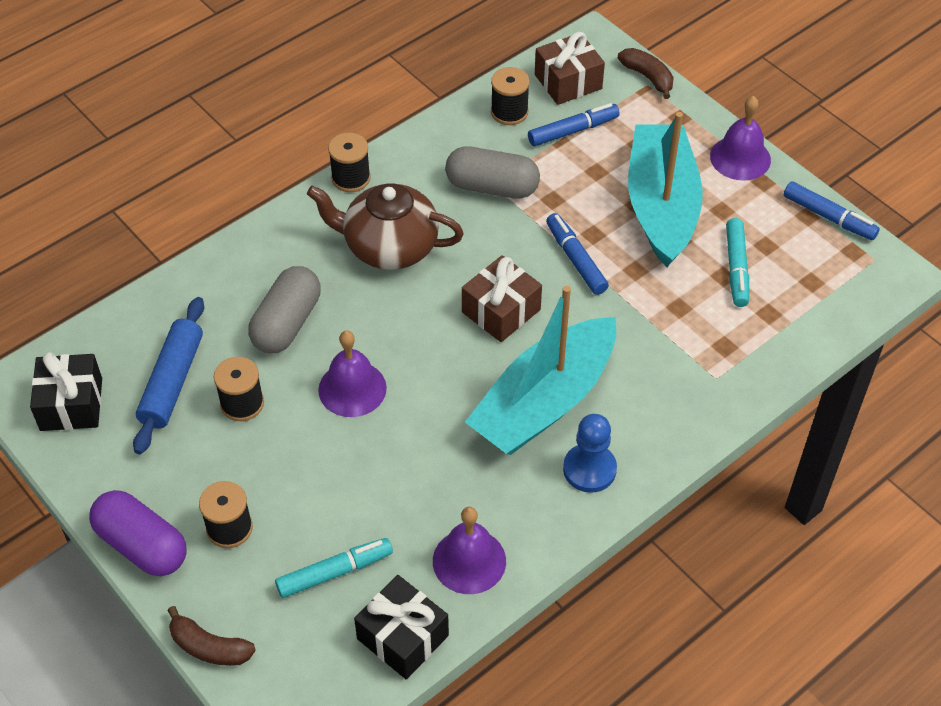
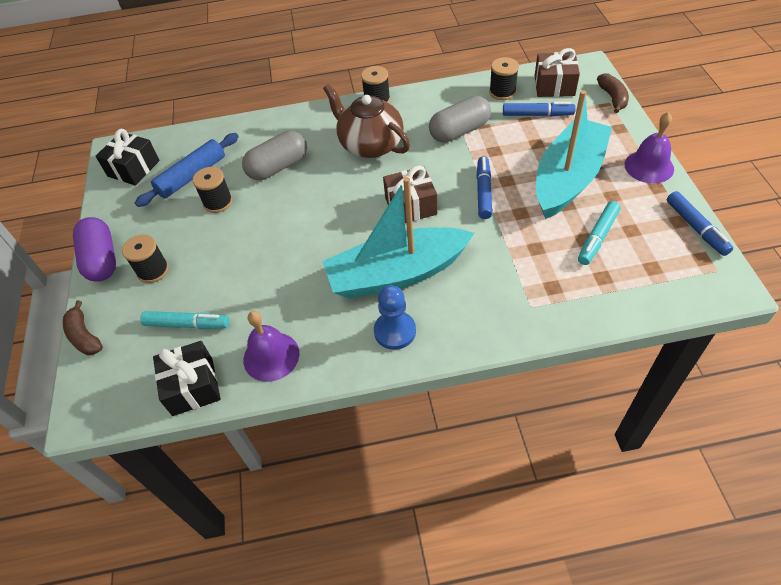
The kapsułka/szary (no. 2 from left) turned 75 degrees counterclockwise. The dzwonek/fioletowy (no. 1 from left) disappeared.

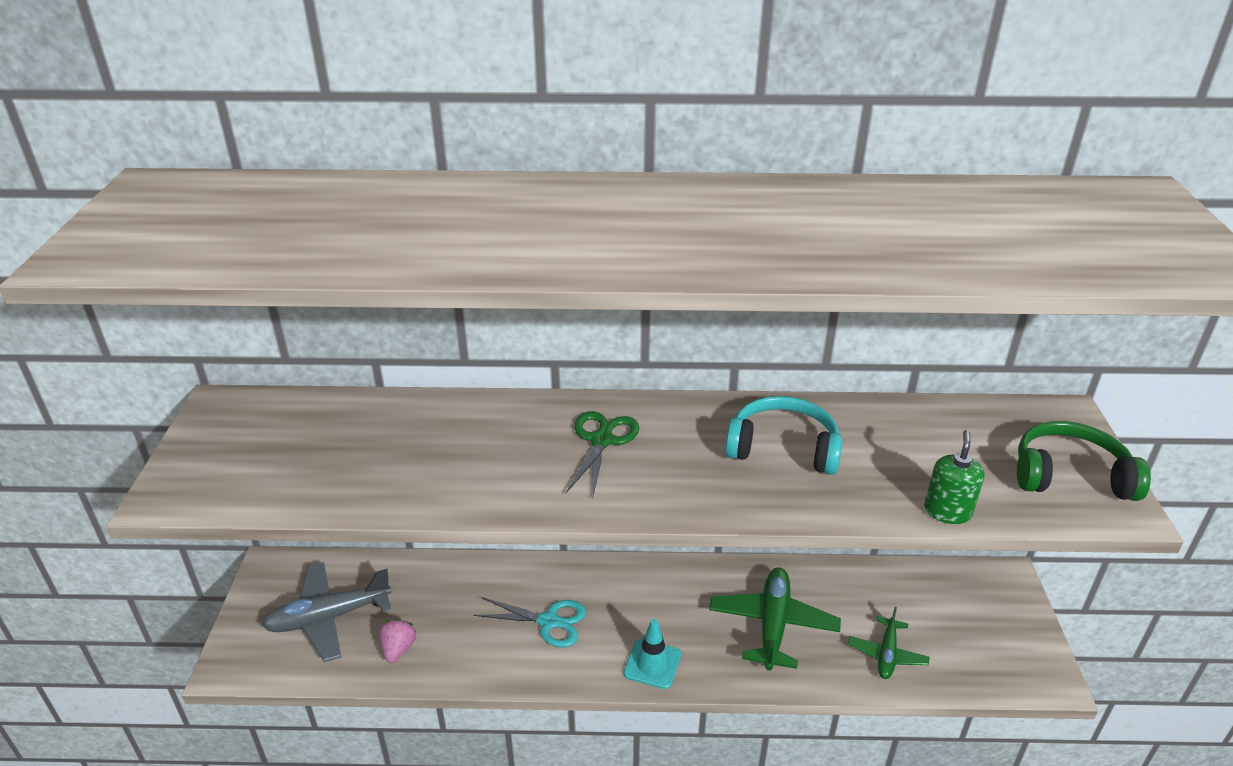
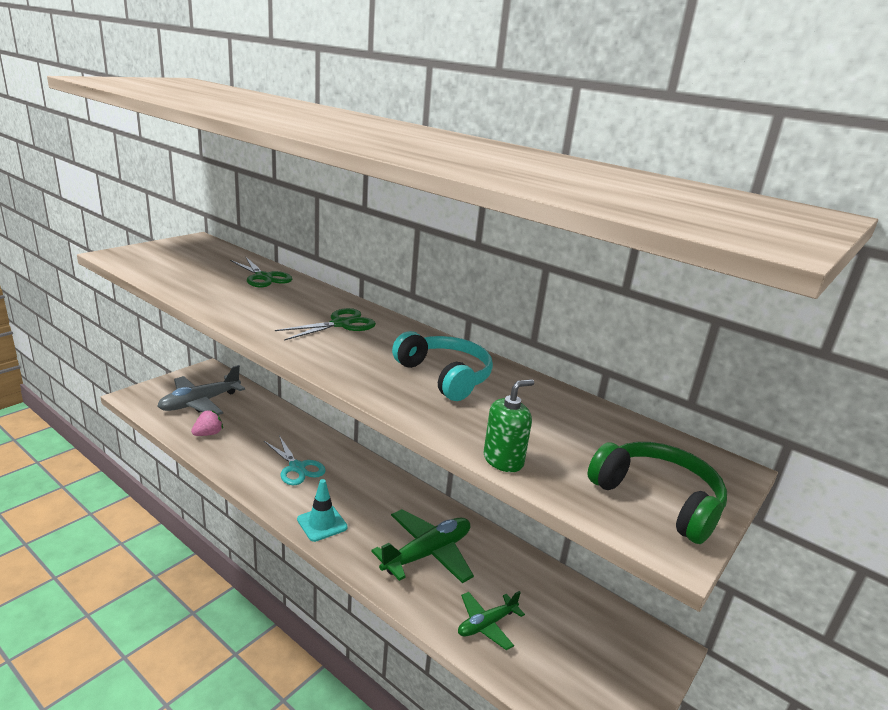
The samolot/szary turned 60 degrees counterclockwise. The nożyczki/zielony (no. 1 from left) appeared.

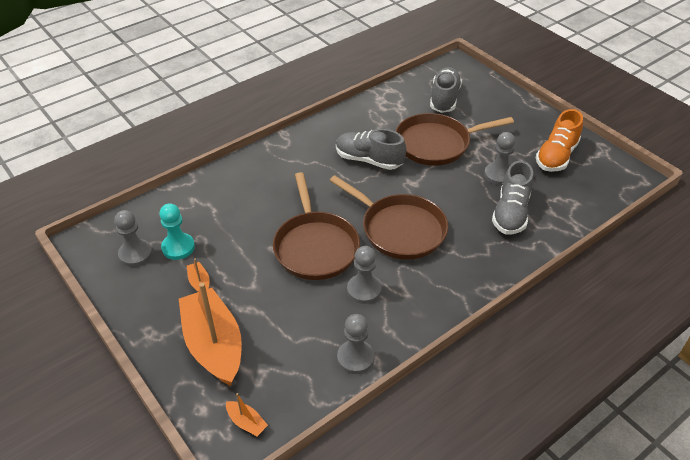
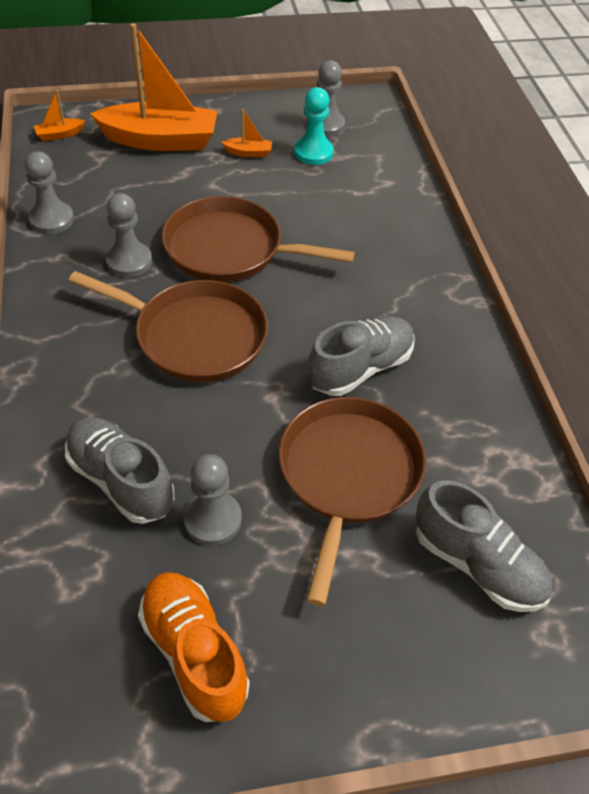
The patelnia/brązowy (no. 2 from left in the first image) turned 135 degrees counterclockwise.

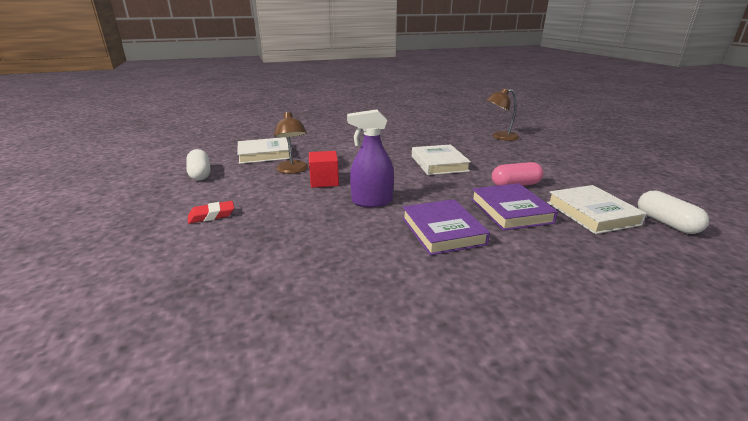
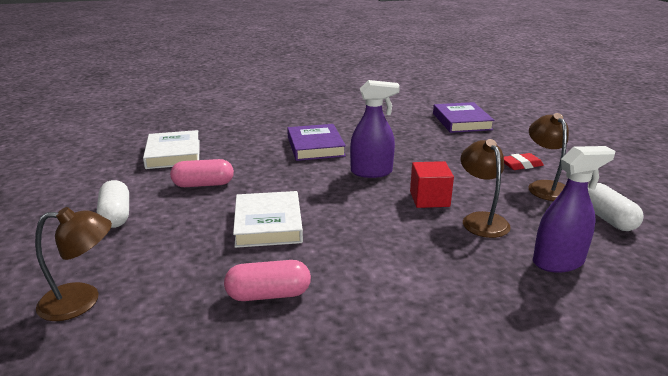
The kapsułka/biały (no. 2 from left in the first image) moved. The kapsułka/różowy (no. 2 from left) appeared. The książka/fioletowy (no. 2 from left) moved. The lampka/brązowy (no. 3 from left) appeared. The książka/biały (no. 1 from left) was replaced by the spryskiwacz/fioletowy (no. 2 from left).

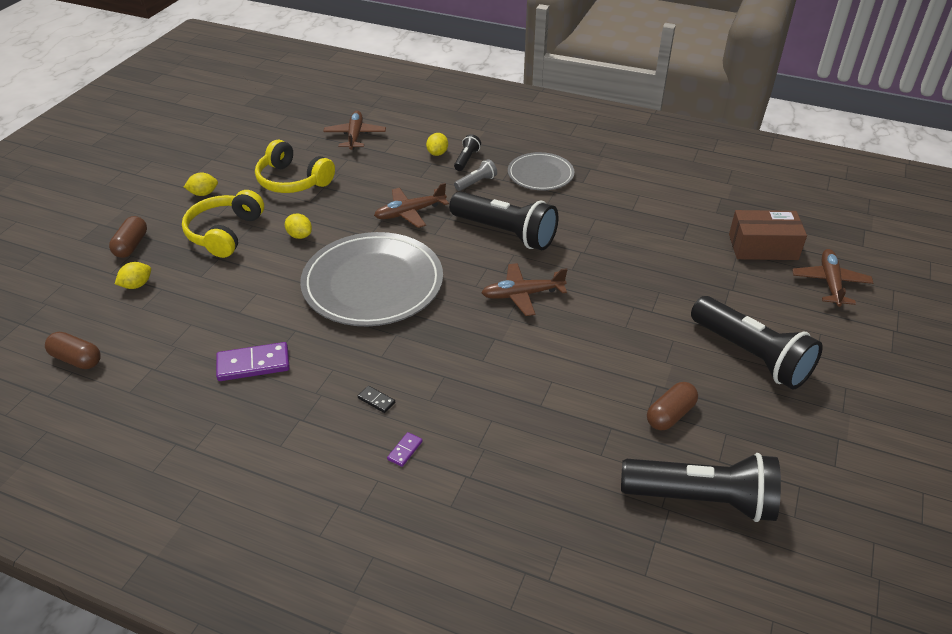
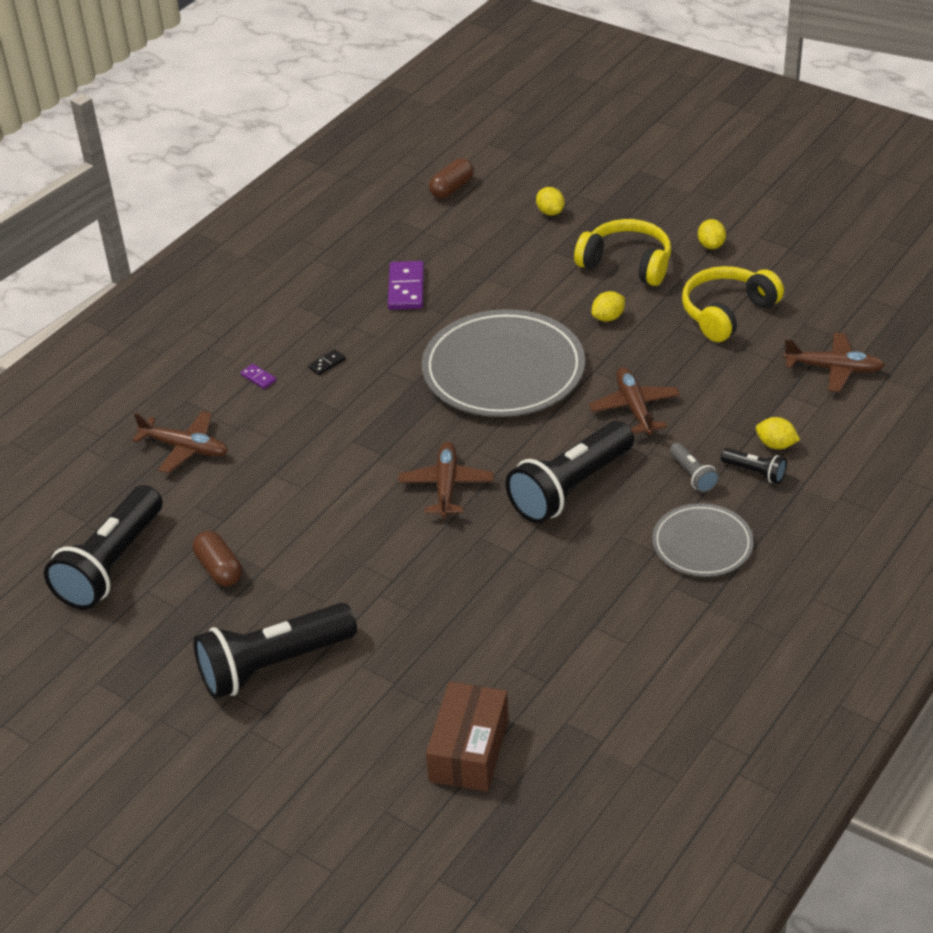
The samolot/brązowy (no. 4 from left in the first image) moved. The kapsułka/brązowy (no. 2 from left) disappeared.

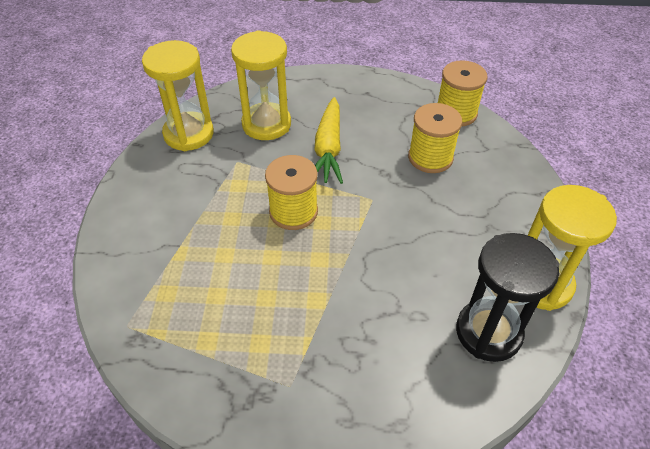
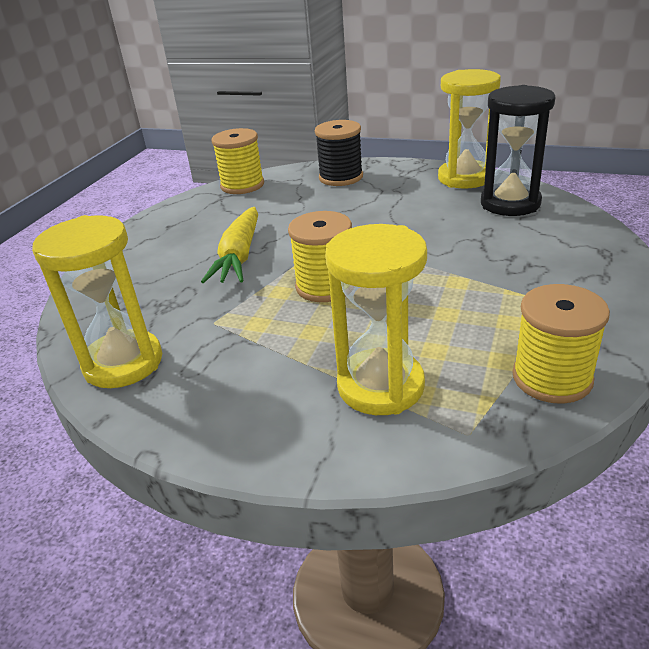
The marchewka/żółty turned 75 degrees clockwise. The szpulka/czarny appeared. The klepsydra/żółty (no. 2 from left) moved. The szpulka/żółty (no. 2 from left in the first image) moved.

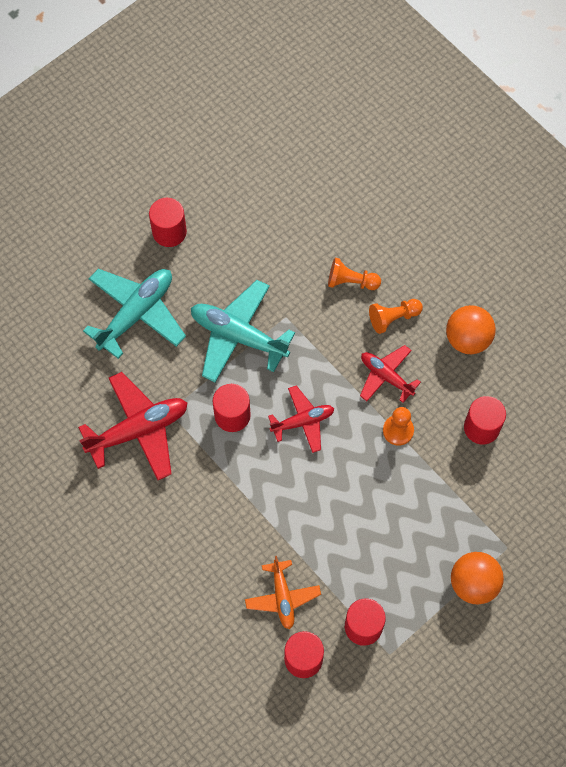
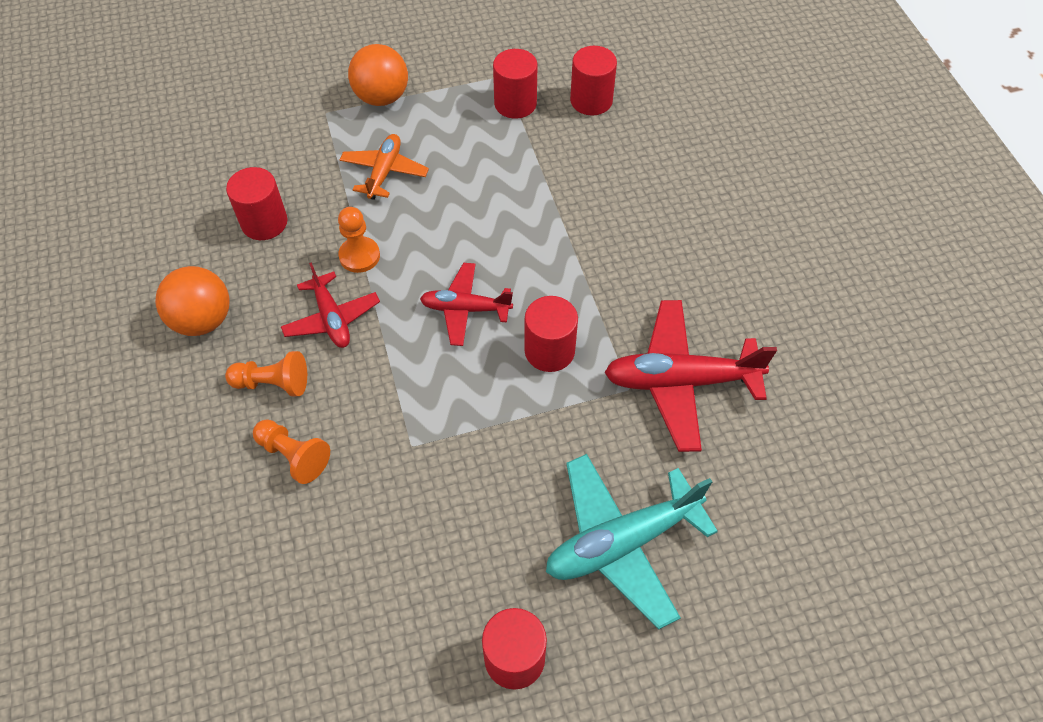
The samolot/pomarańczowy moved. The samolot/turkusowy (no. 2 from left) disappeared.

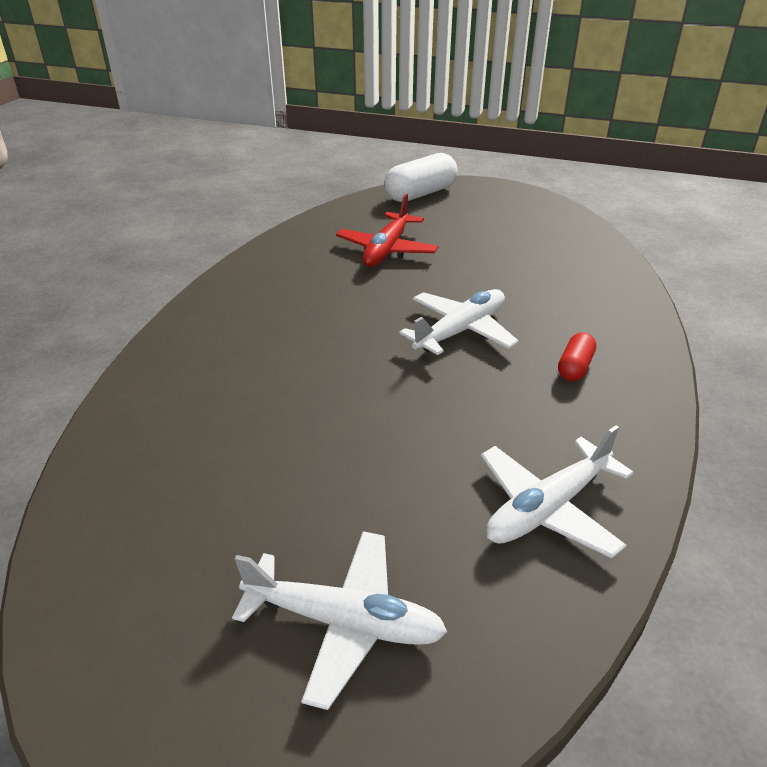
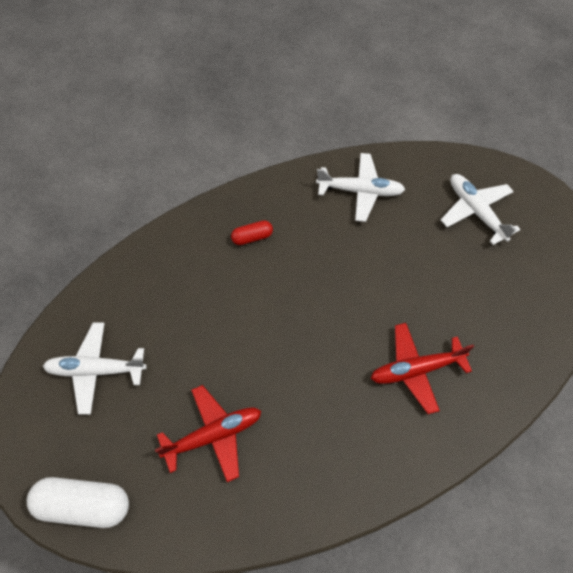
The samolot/biały (no. 2 from left in the first image) moved. The samolot/czerwony (no. 2 from left) appeared.

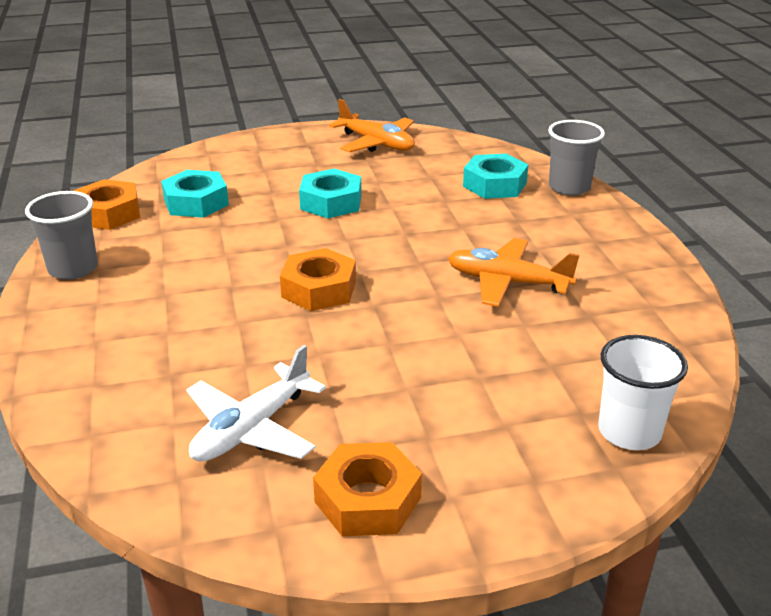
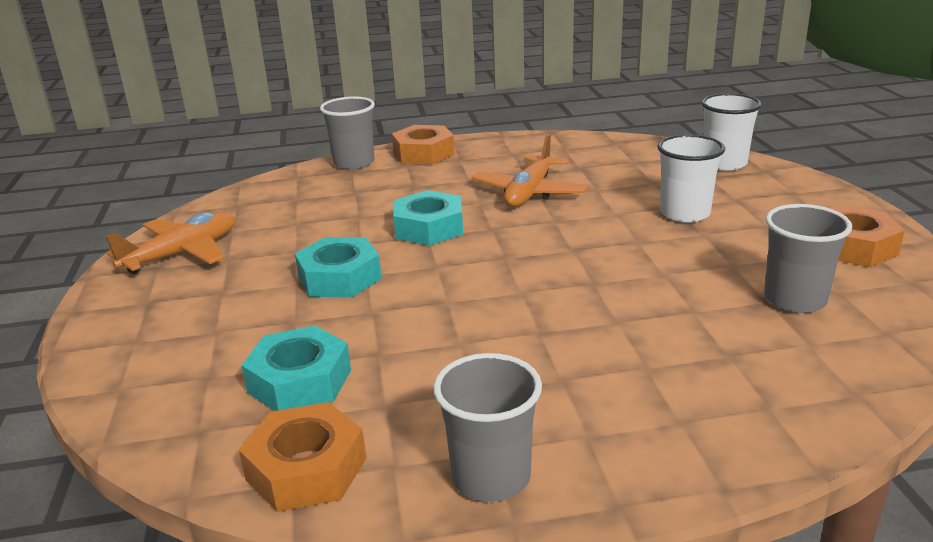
The nakrętka/pomarańczowy (no. 2 from left) moved. The nakrętka/turkusowy (no. 3 from left) moved. The szklanka/biały (no. 1 from left) appeared. The samolot/biały was replaced by the szklanka/szary (no. 3 from left).

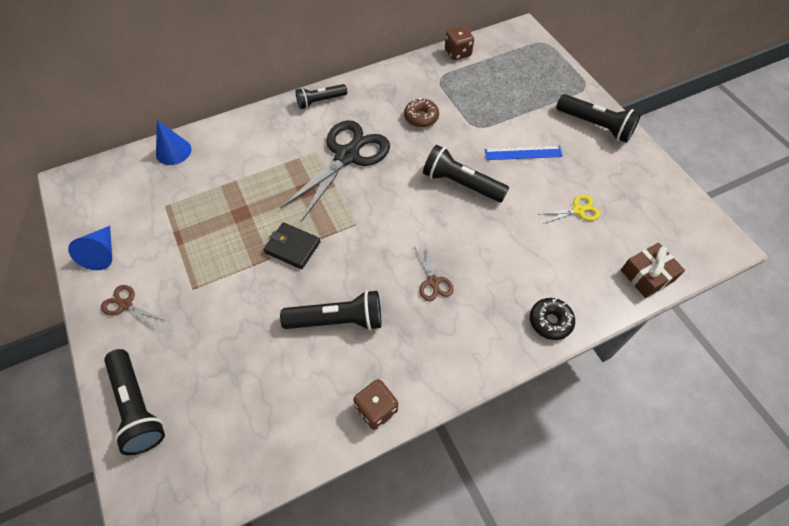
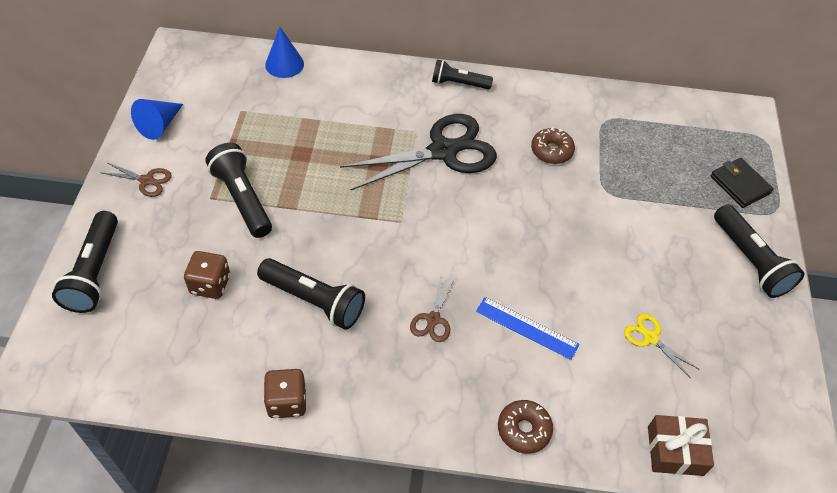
The nożyczki/brązowy (no. 1 from left) turned 135 degrees clockwise. The kostka do gry/brązowy (no. 2 from left in the first image) moved. The latarka/czarny (no. 4 from left in the first image) moved. The linijka/niebieski moved. The donut/czarny became the donut/brązowy (no. 1 from left). The nożyczki/żółty turned 150 degrees counterclockwise. The portfel/czarny moved.

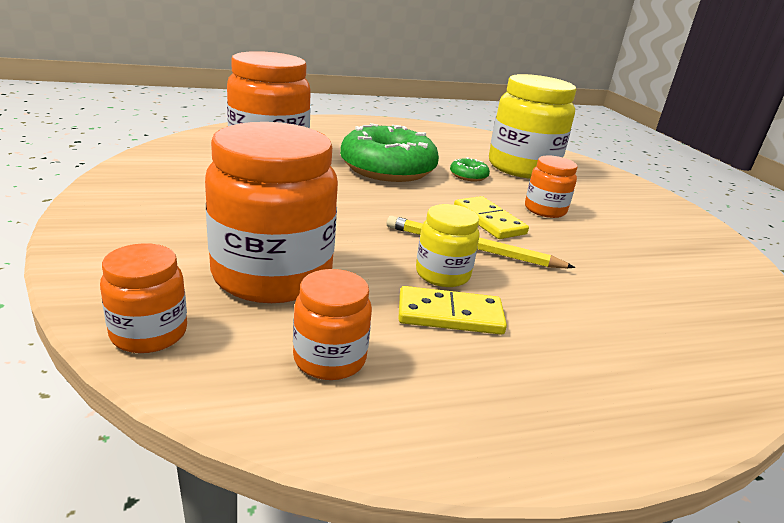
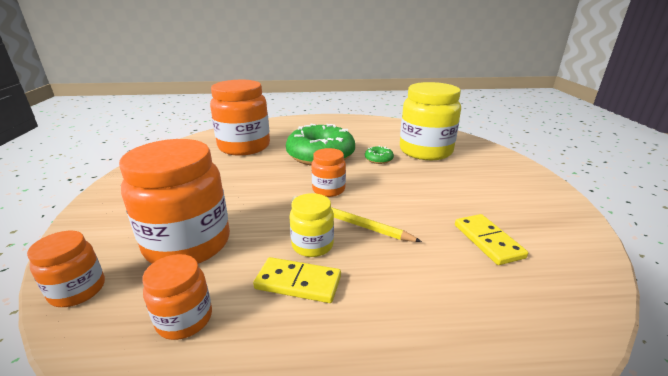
The słoik/pomarańczowy (no. 5 from left) moved. The kostka domina/żółty (no. 2 from left) moved.

